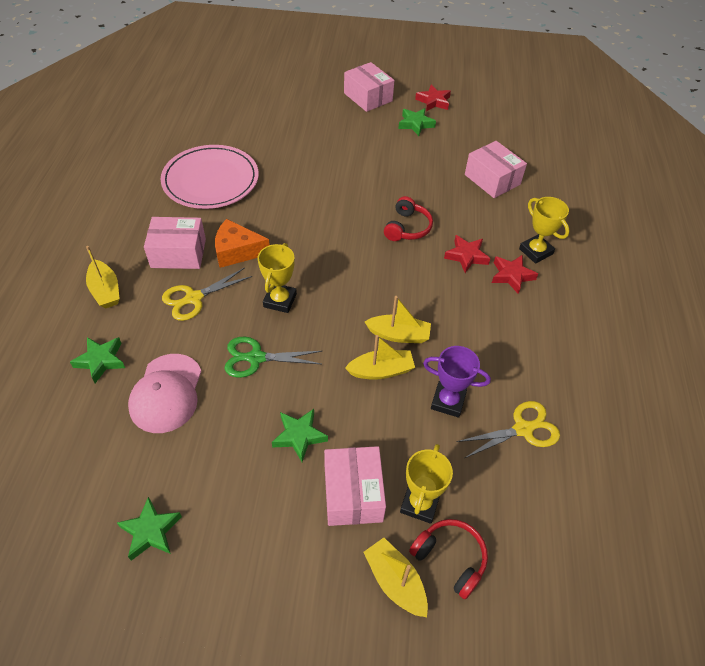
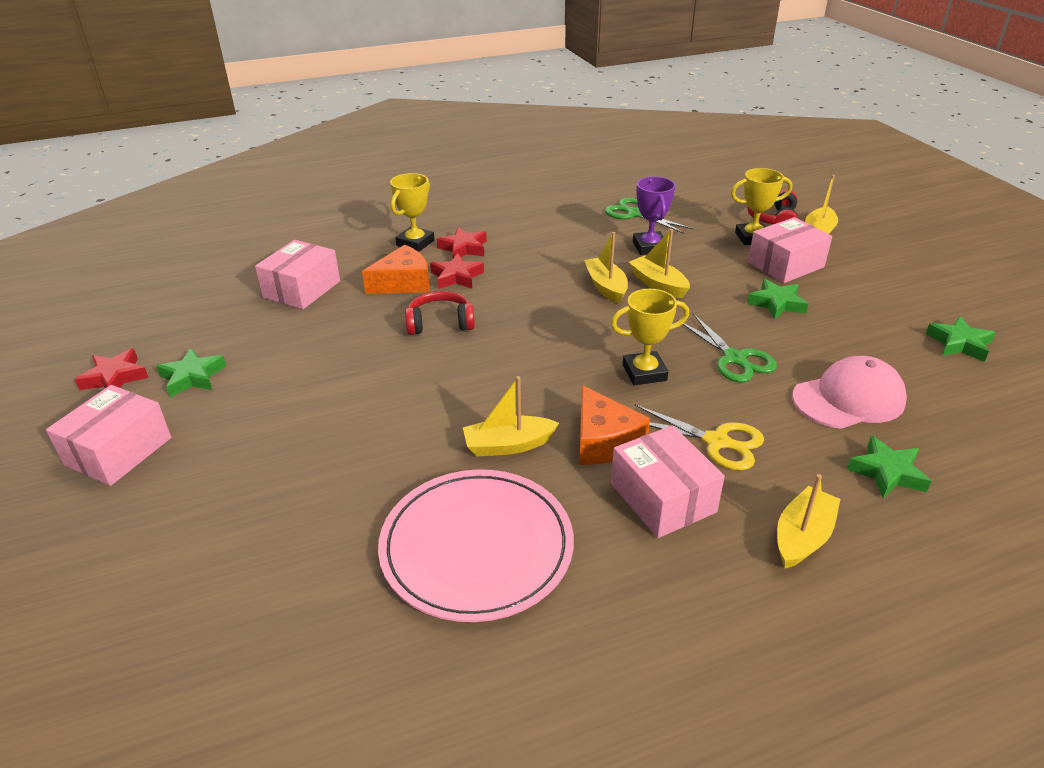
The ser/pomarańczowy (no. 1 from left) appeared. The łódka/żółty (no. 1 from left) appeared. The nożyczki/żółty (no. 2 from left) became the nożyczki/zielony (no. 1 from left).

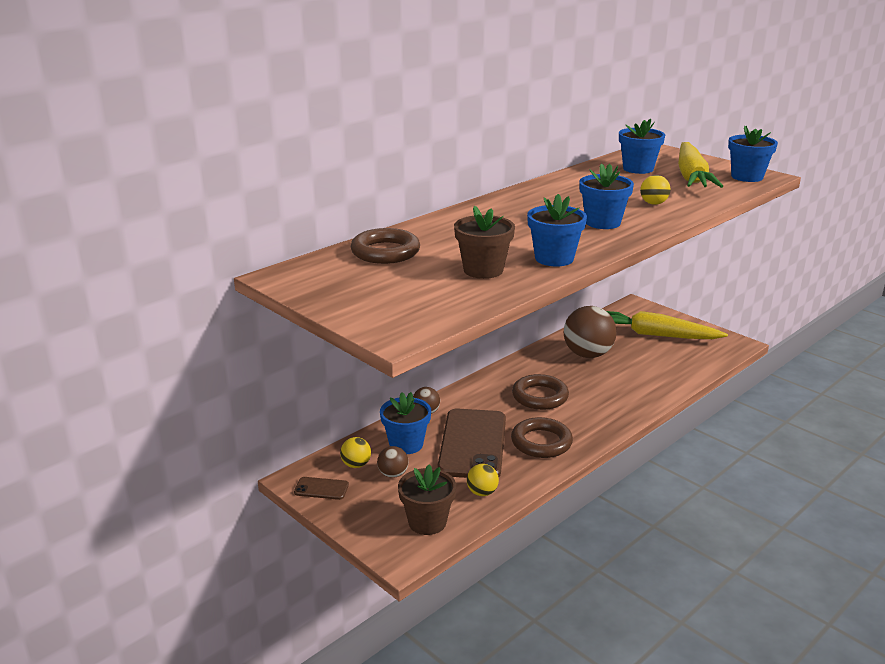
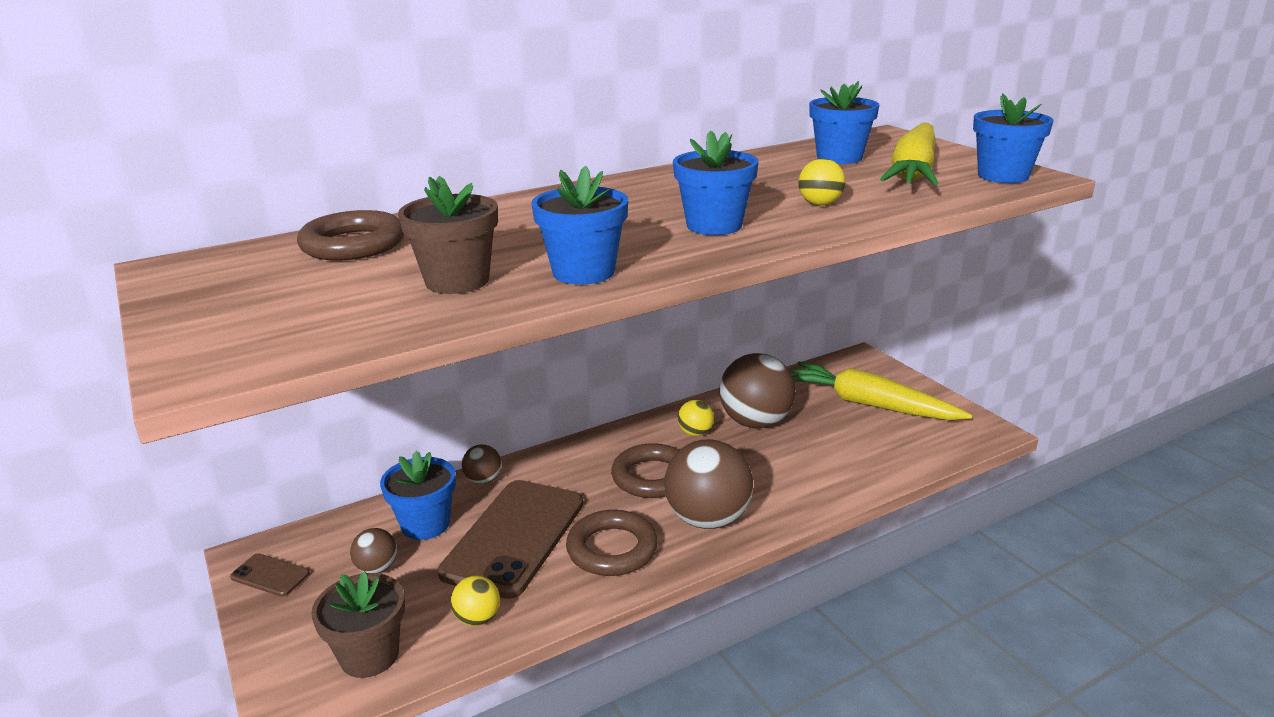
The piłka/brązowy (no. 3 from left) appeared. The piłka/żółty (no. 1 from left in the first image) moved.

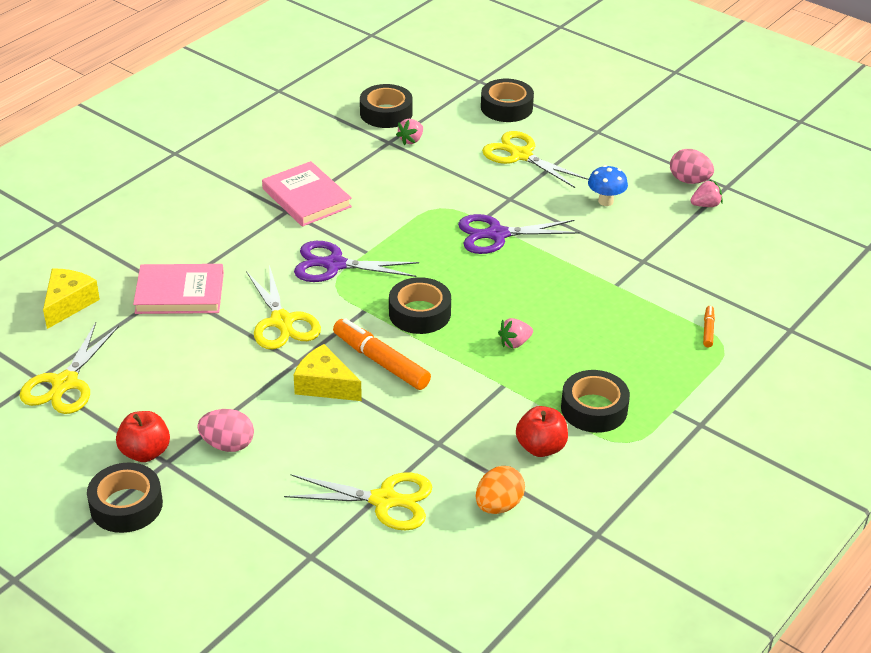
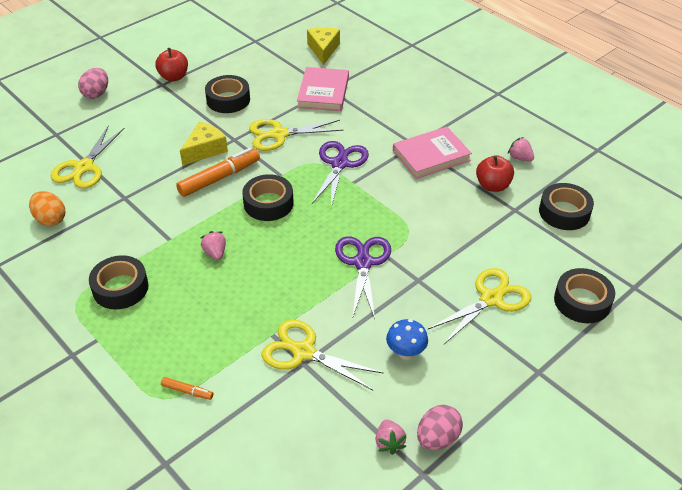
The jajko/różowy (no. 1 from left) moved. The taśma klejąca/czarny (no. 1 from left in the first image) moved. The nożyczki/żółty (no. 1 from left in the first image) moved. The ser/żółty (no. 1 from left in the first image) turned 120 degrees counterclockwise. The jabłko/czerwony (no. 2 from left) moved. The truskawka/różowy (no. 1 from left in the first image) moved.

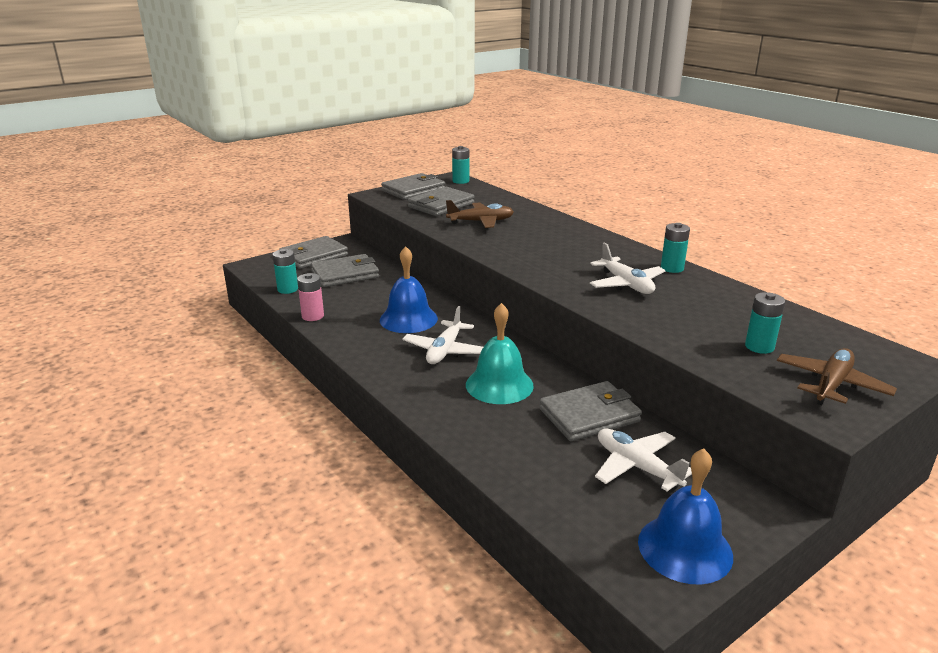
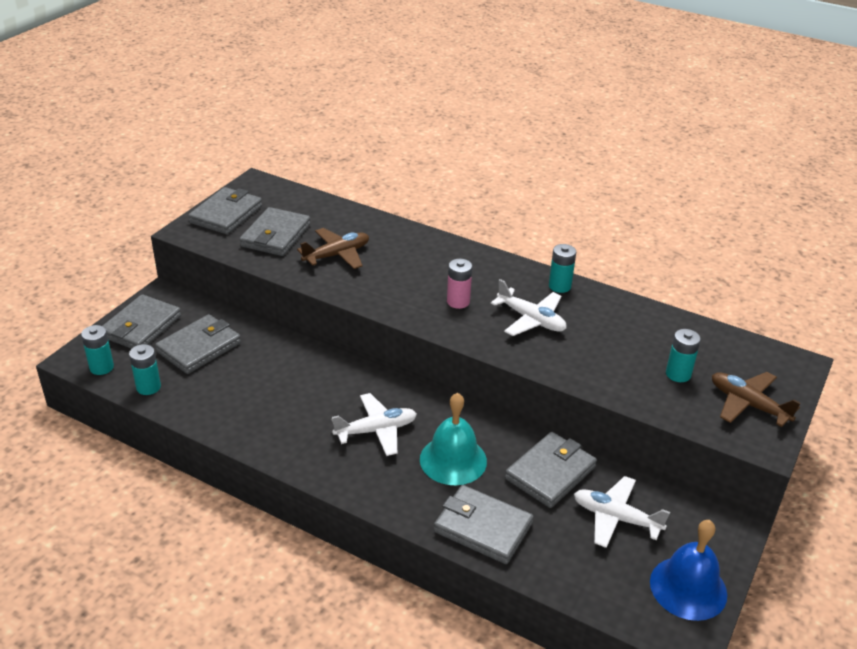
The bateria/turkusowy (no. 2 from left in the first image) moved. The samolot/biały (no. 1 from left) turned 105 degrees counterclockwise. The portfel/szary (no. 5 from left) appeared. The bateria/różowy moved. The samolot/brązowy (no. 2 from left) turned 60 degrees counterclockwise. The dzwonek/niebieski (no. 1 from left) disappeared.

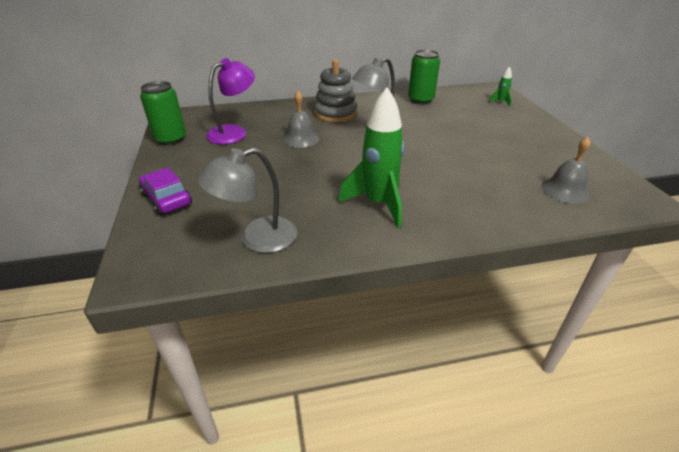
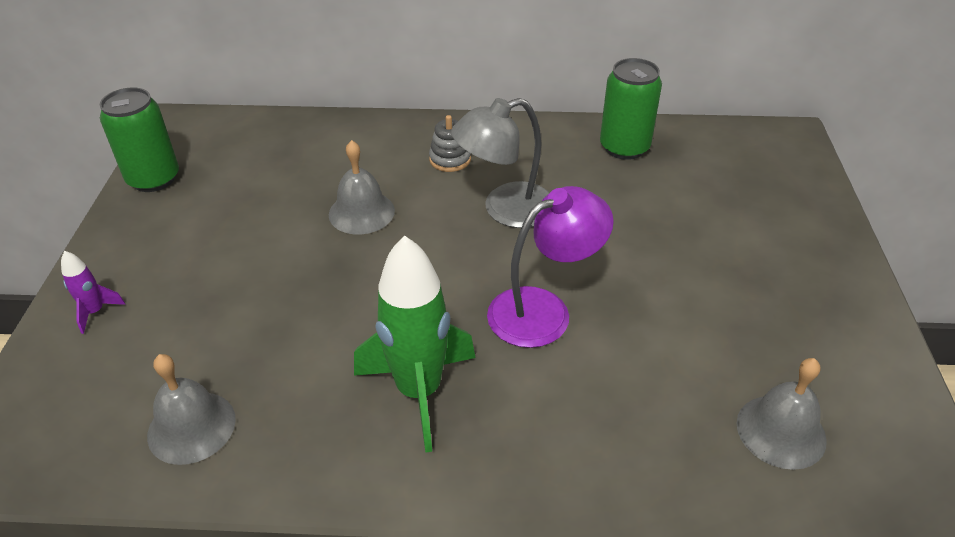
The samochód/fioletowy was replaced by the rakieta/fioletowy. The lampka/szary (no. 1 from left) was replaced by the dzwonek/szary (no. 1 from left). The zabawka nakładanka/szary changed to 0.53 times the size. The lampka/fioletowy moved. The rakieta/zielony (no. 2 from left) disappeared.

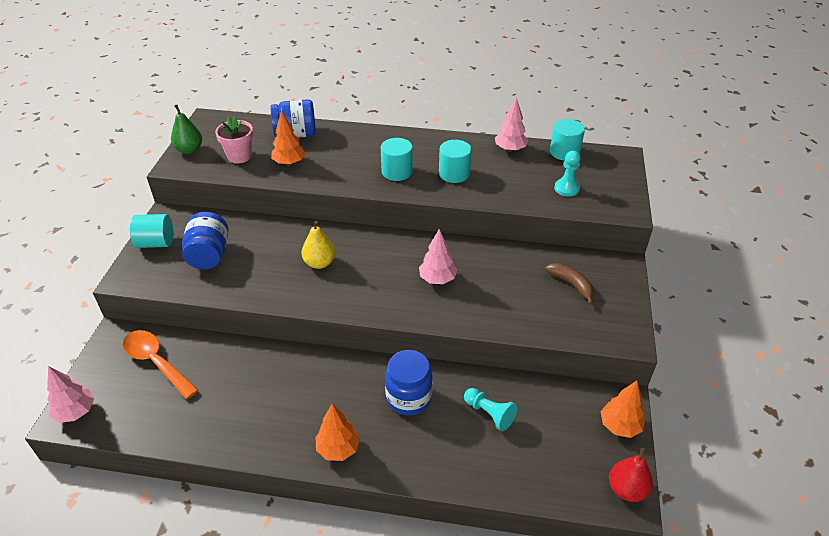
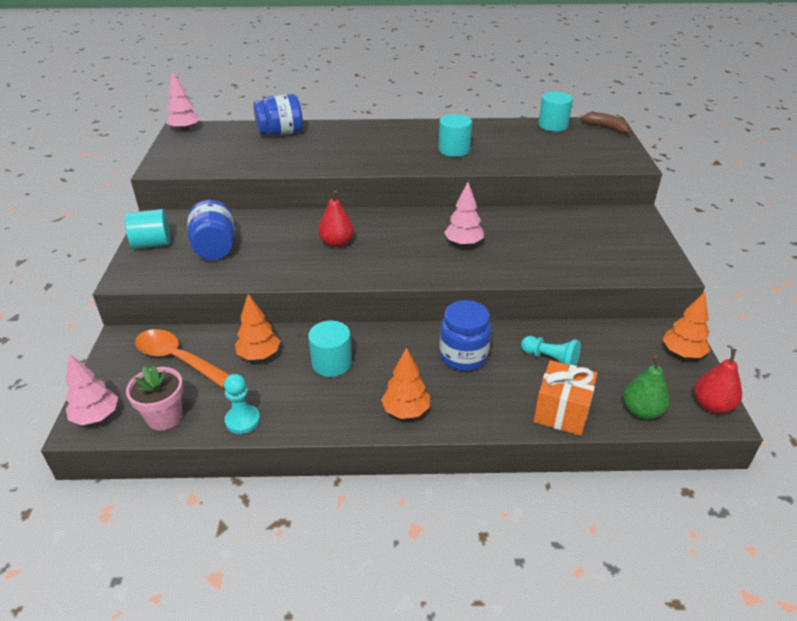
The doniczka/różowy moved. The drzewko/różowy (no. 3 from left in the first image) moved. The pionek/turkusowy (no. 2 from left in the first image) moved. The drzewko/pomarańczowy (no. 1 from left) moved. The walec/turkusowy (no. 2 from left) moved. The gruszka/żółty became the gruszka/czerwony (no. 1 from left). The prezent/pomarańczowy appeared. The banan/brązowy moved. The gruszka/zielony moved.

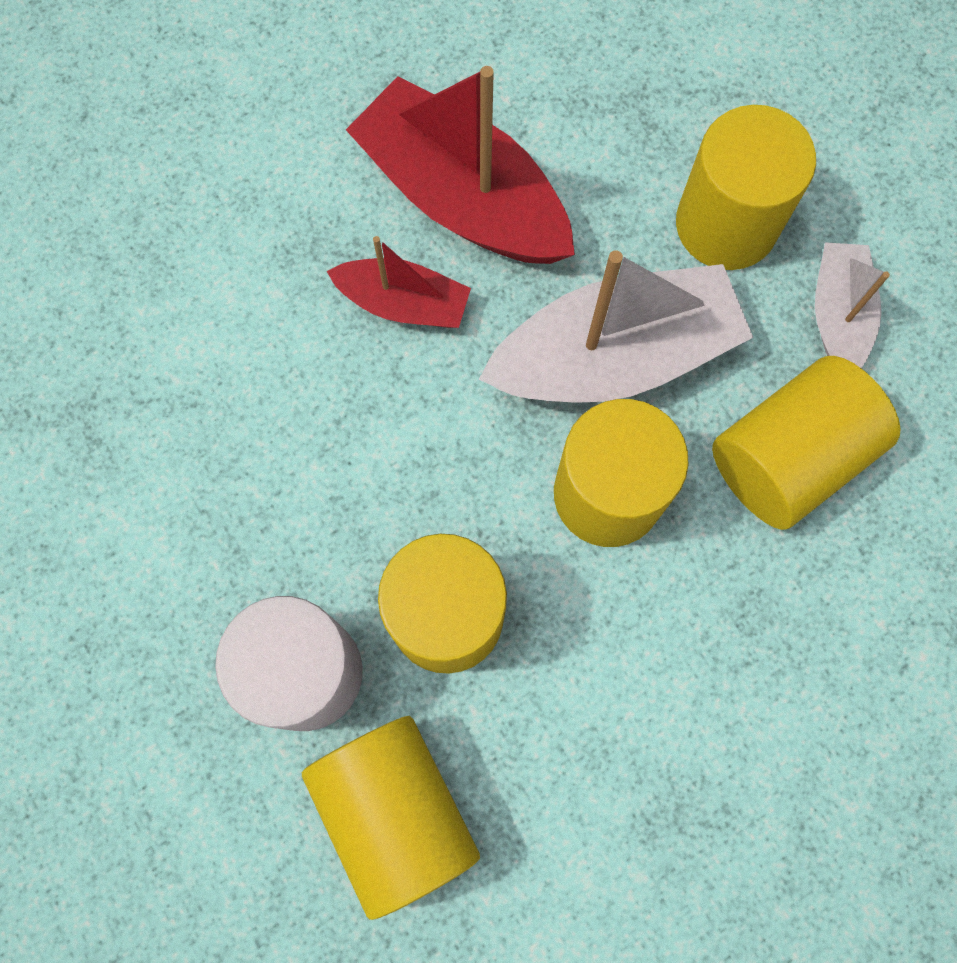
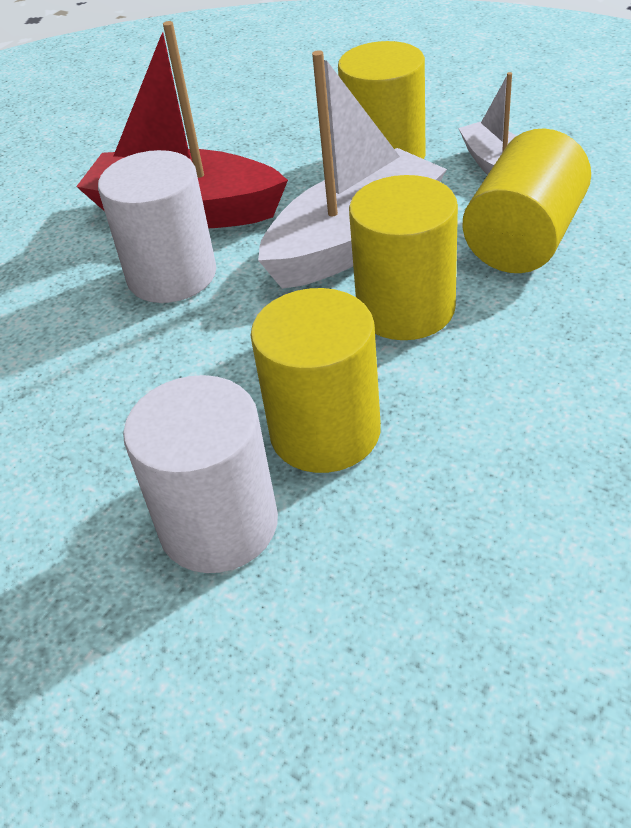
The łódka/czerwony (no. 1 from left) was replaced by the walec/biały (no. 1 from left). The walec/żółty (no. 1 from left) disappeared.

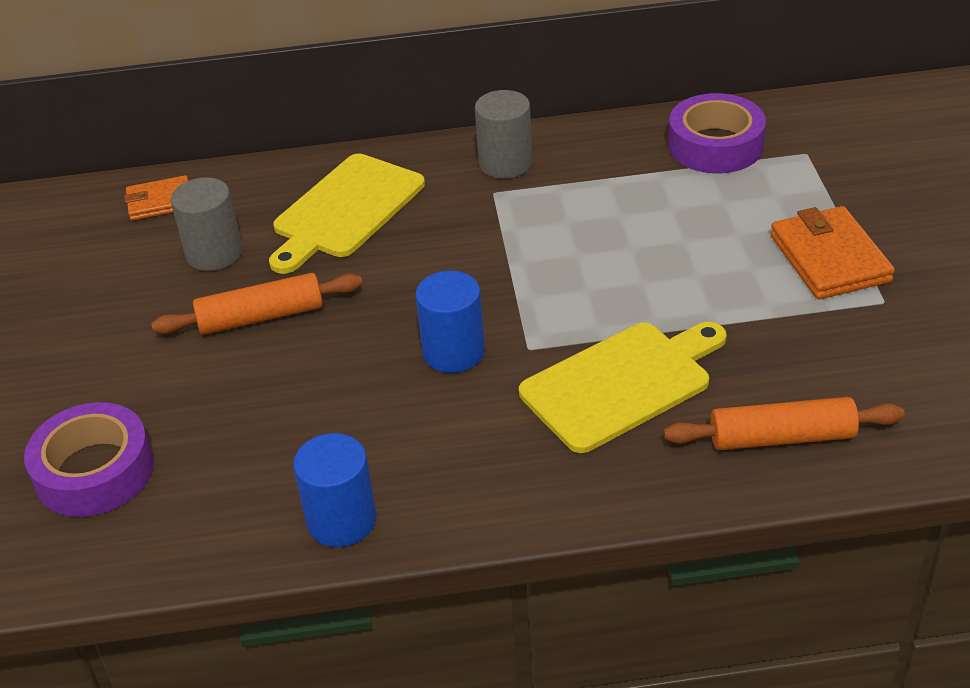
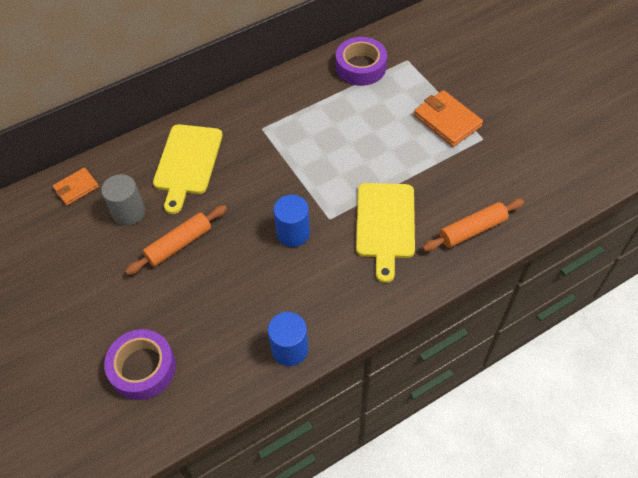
The deska do krojenia/żółty (no. 2 from left) turned 150 degrees clockwise. The walec/szary (no. 2 from left) disappeared.

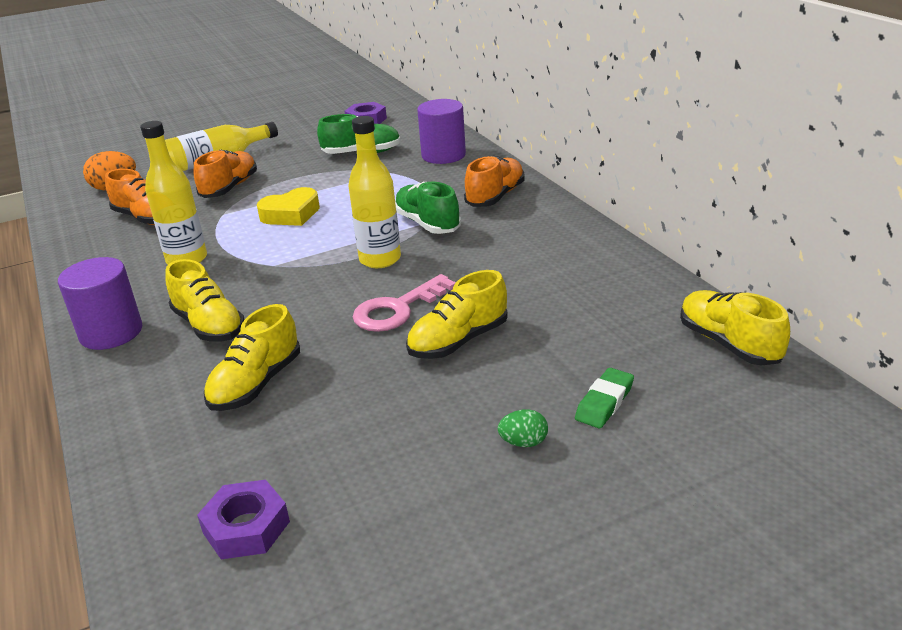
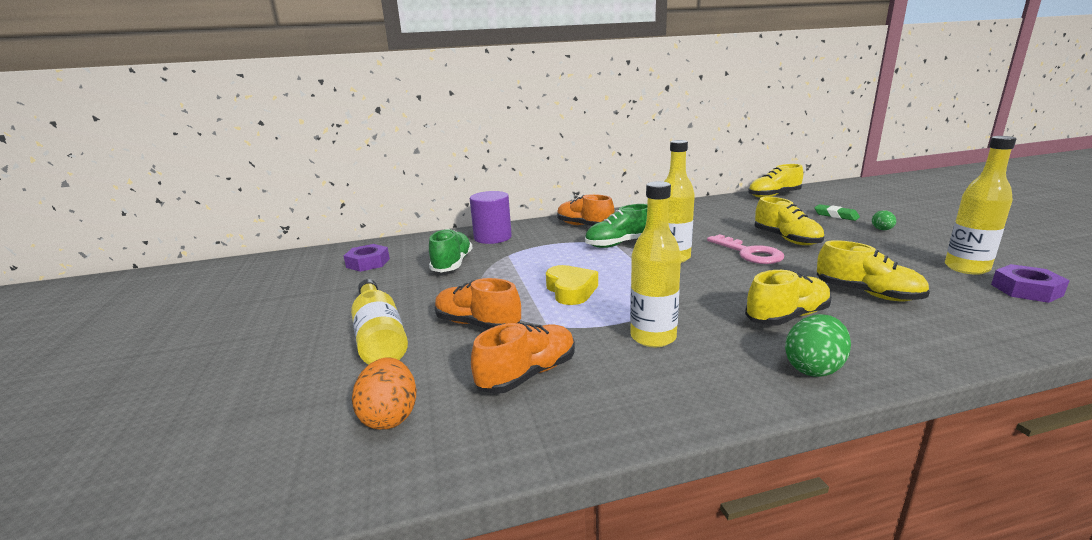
The walec/fioletowy (no. 1 from left) was replaced by the jajko/zielony (no. 1 from left). The butelka/żółty (no. 4 from left) appeared.

